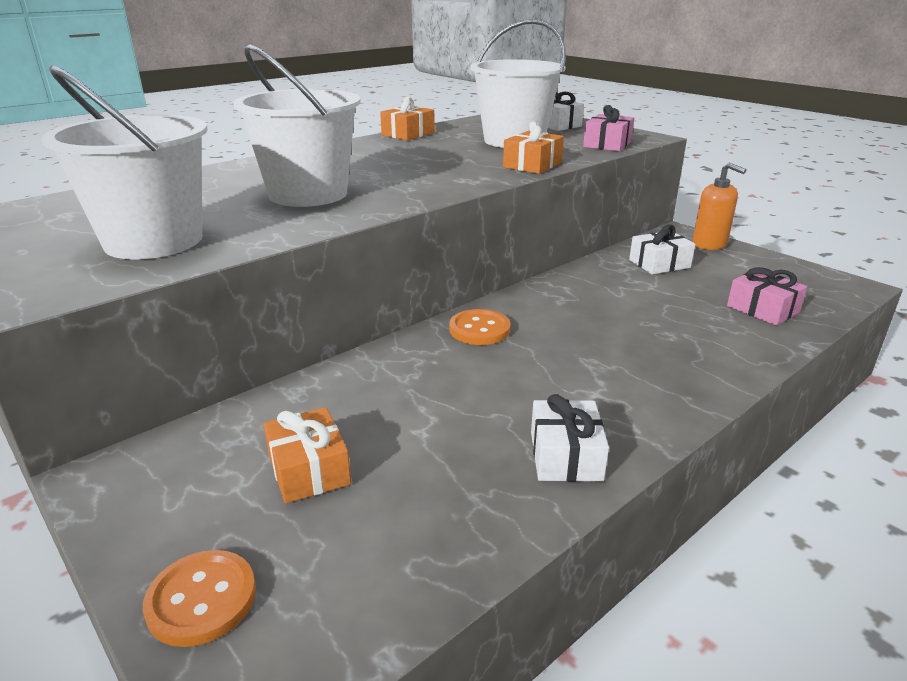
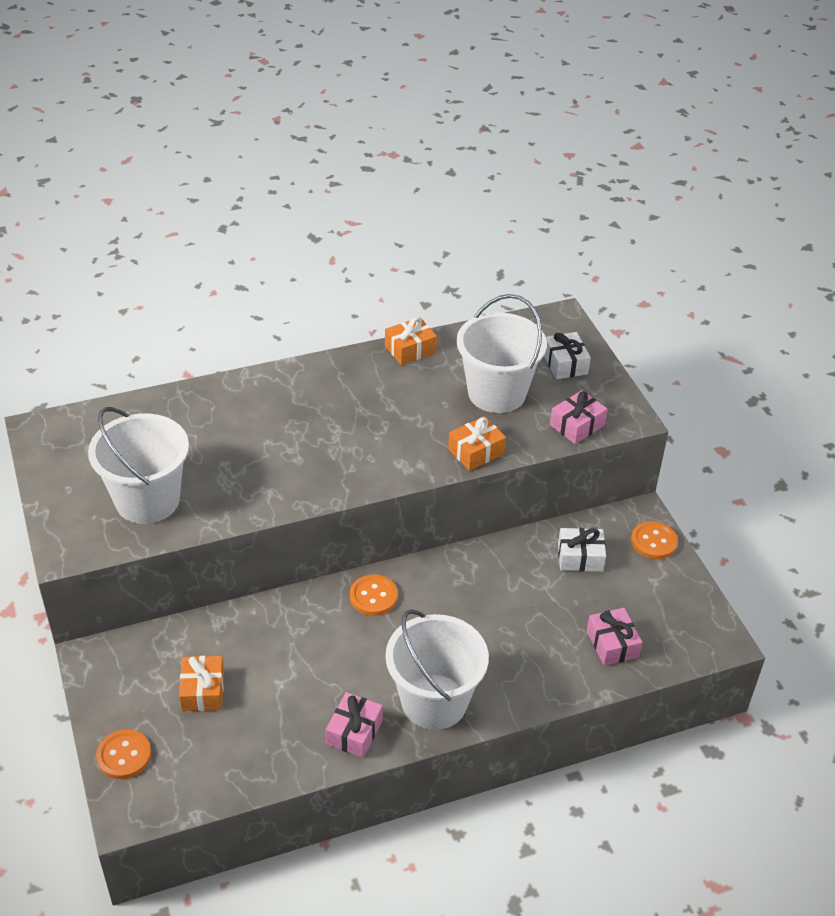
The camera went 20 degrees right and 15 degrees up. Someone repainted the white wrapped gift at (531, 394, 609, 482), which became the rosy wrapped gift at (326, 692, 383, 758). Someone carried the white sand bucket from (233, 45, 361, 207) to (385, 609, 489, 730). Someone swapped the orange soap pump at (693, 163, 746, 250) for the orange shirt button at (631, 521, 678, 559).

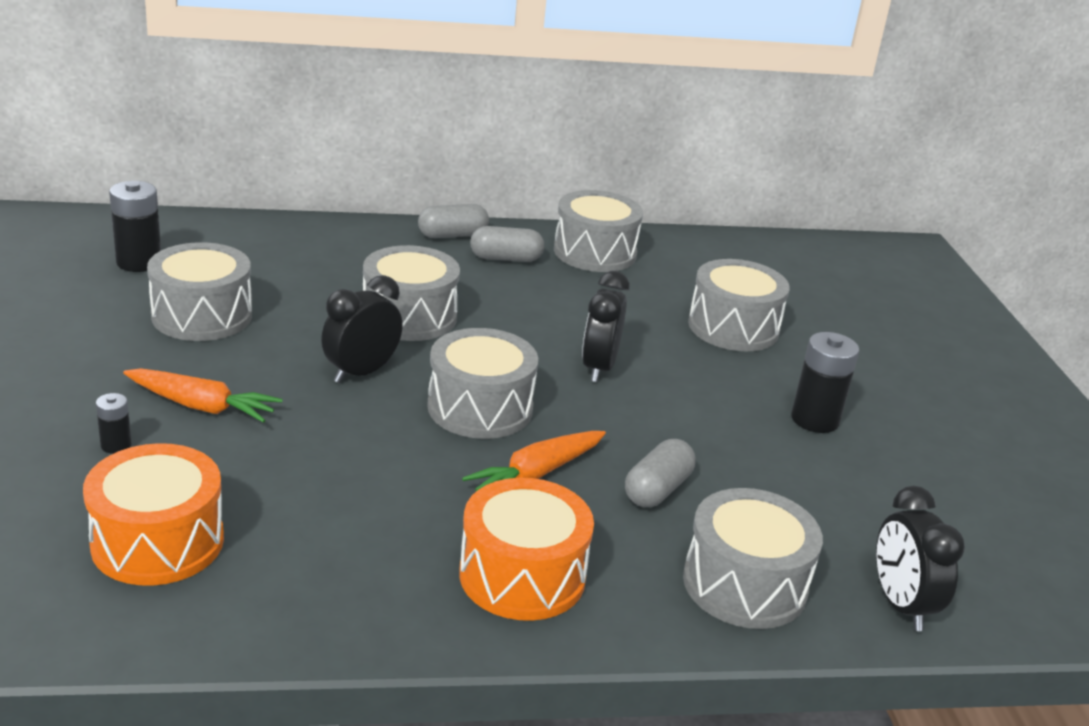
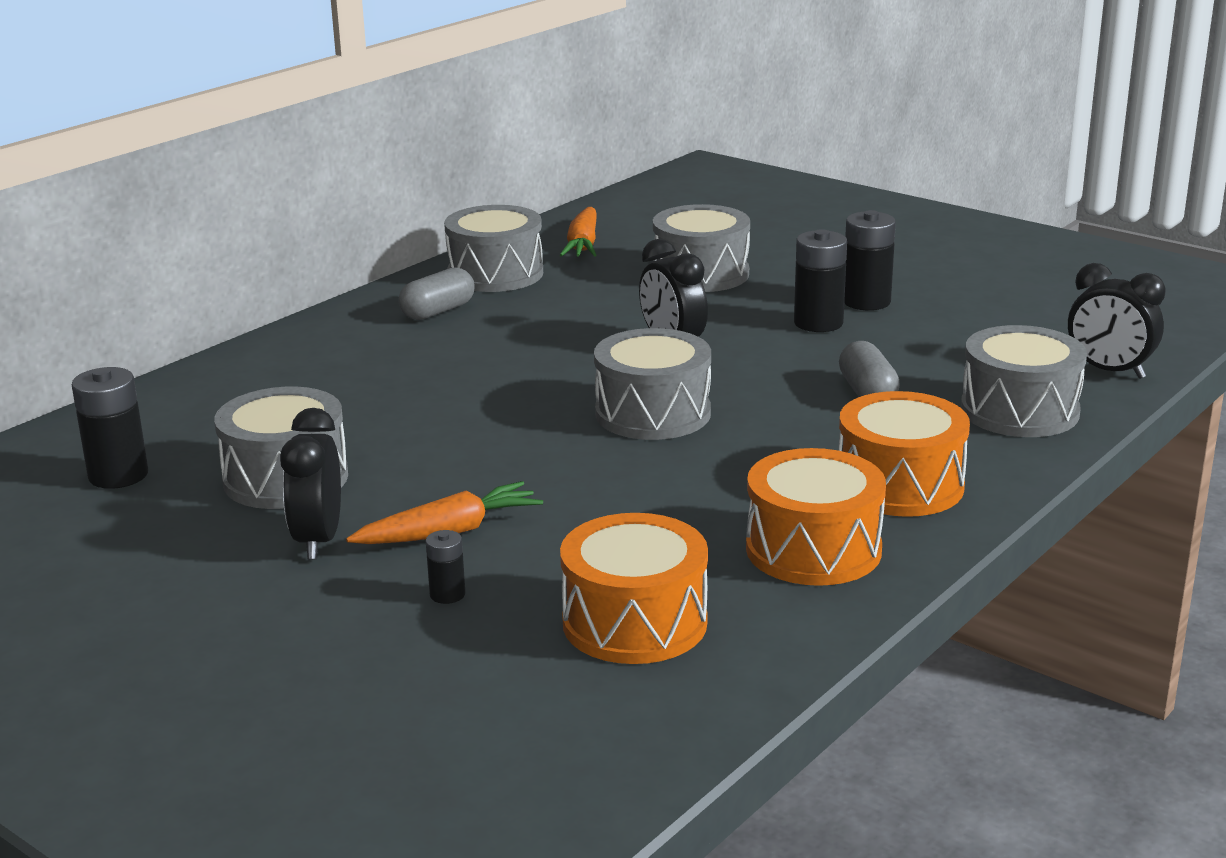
The camera went 40 degrees left and 5 degrees down. Someone carried the ebony alarm clock from (321, 275, 403, 383) to (280, 408, 341, 559). Someone carried the orange toy carrot from (462, 431, 606, 491) to (560, 207, 597, 257). Someone put down the orange toy drum at (746, 448, 886, 586). Someone put down the ebony AA battery at (794, 229, 847, 332). Someone took away the gray toy drum at (363, 245, 460, 341). Someone took away the gray capsule at (418, 204, 489, 238).

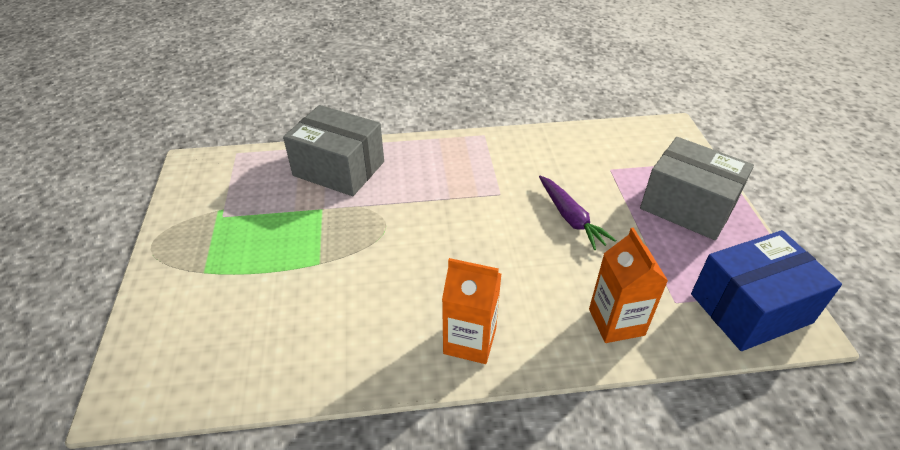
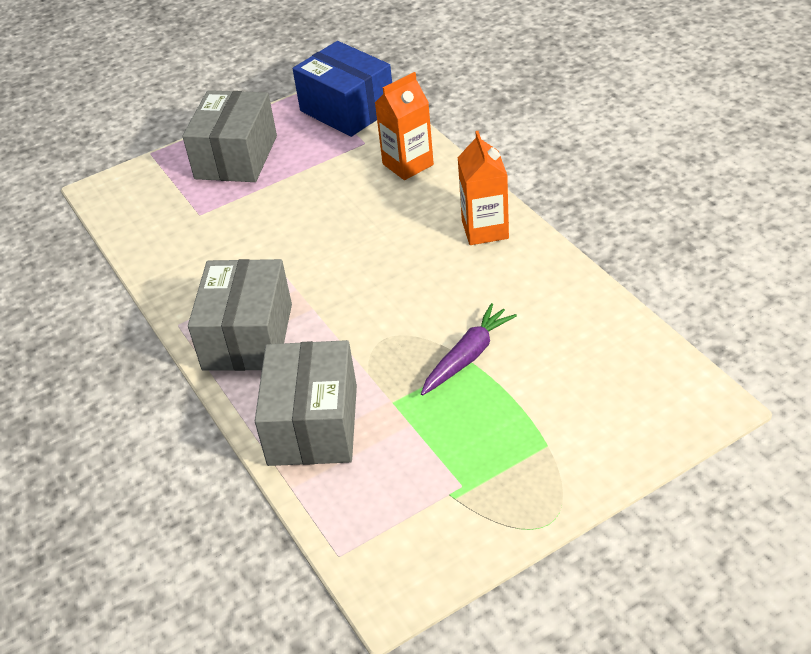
The camera went 110 degrees left and 0 degrees up. Someone put down the gray package at (188, 259, 292, 371). Someone carried the royal purple toy carrot from (539, 175, 616, 250) to (421, 303, 517, 396).

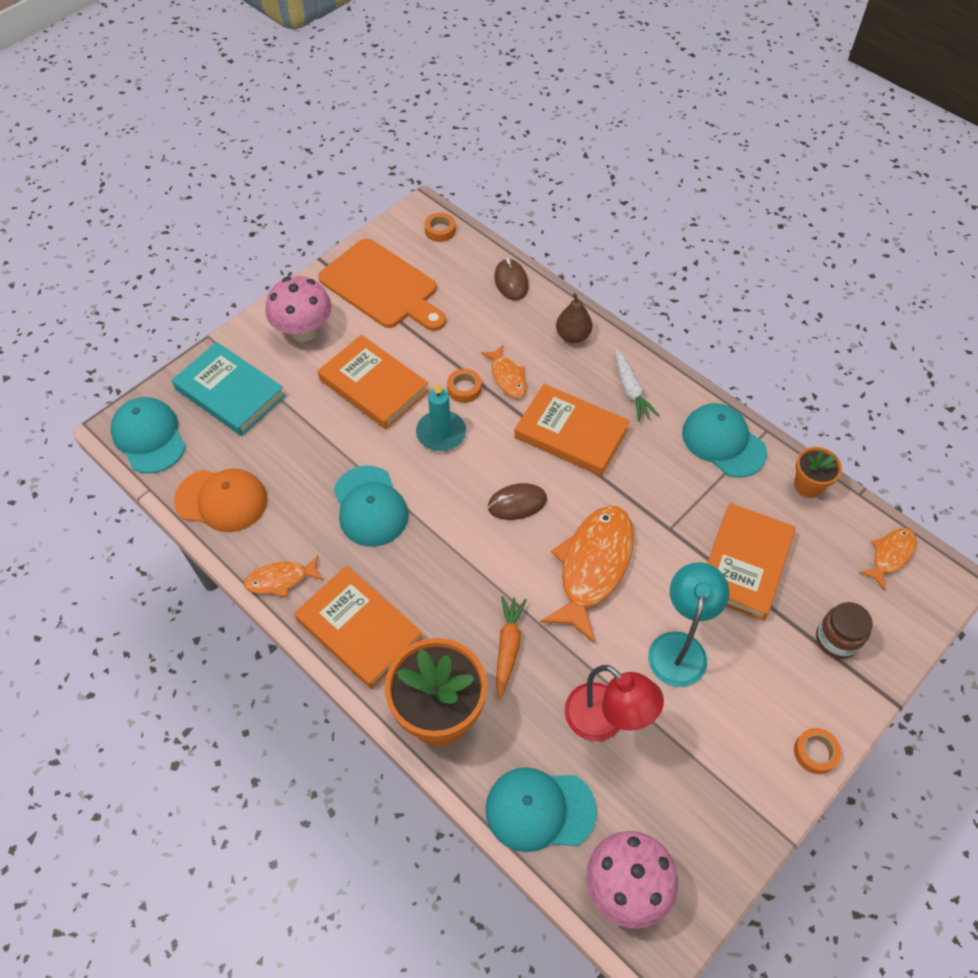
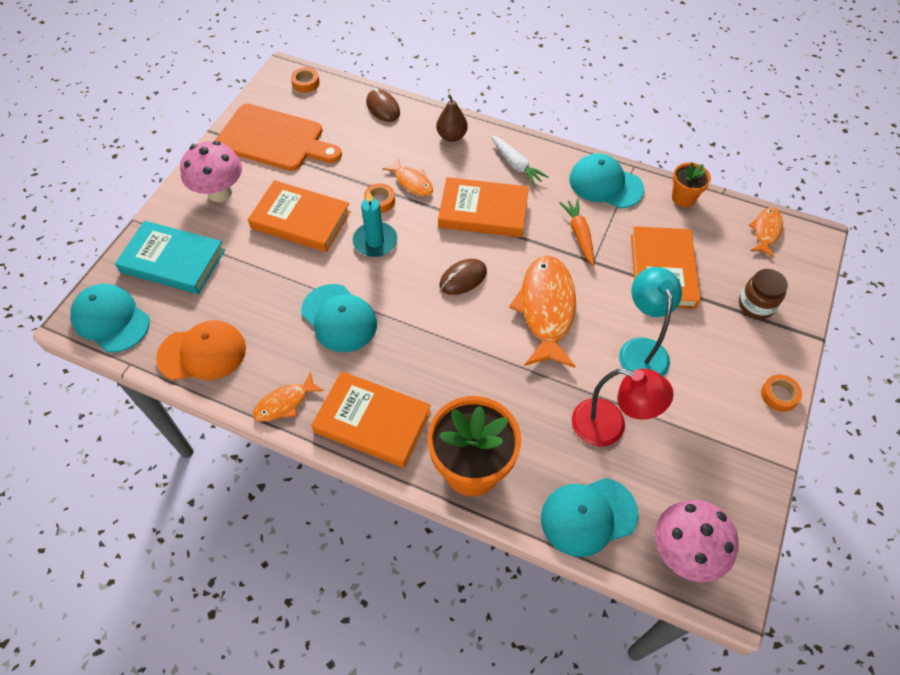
The camera went 20 degrees left and 0 degrees up. Someone carried the orange toy carrot from (496, 596, 527, 699) to (559, 199, 594, 266).

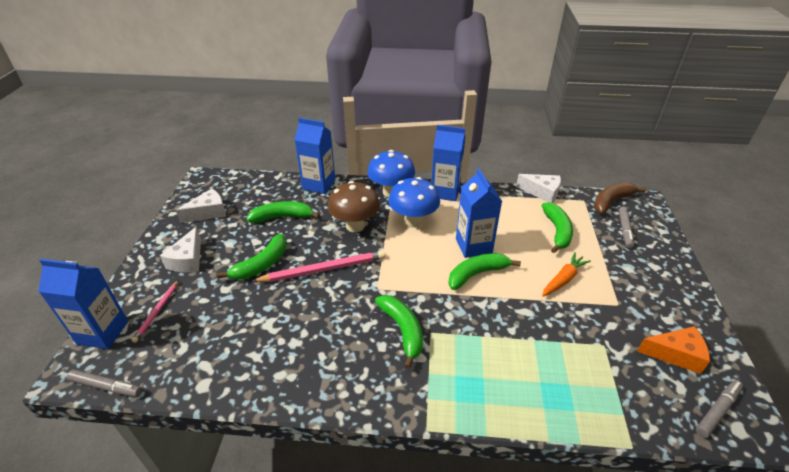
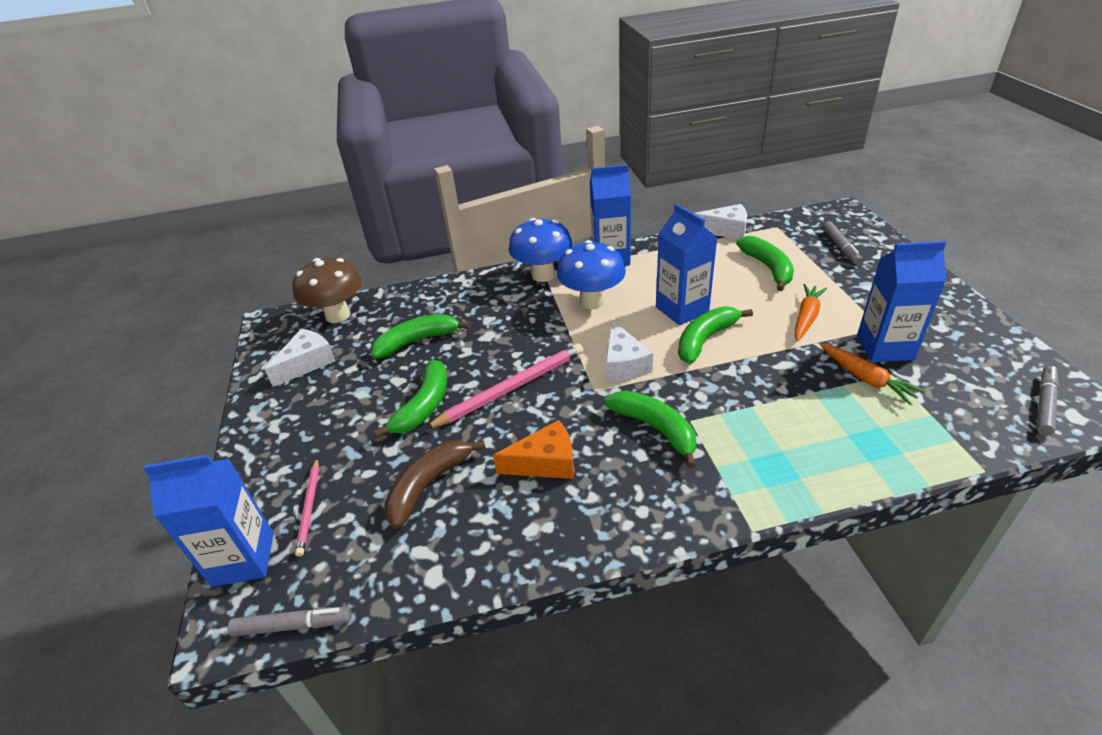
The camera went 15 degrees left and 0 degrees up. Someone carried the brown toadstool from (328, 181, 380, 232) to (293, 258, 362, 323). Someone carried the brown toy banana from (594, 183, 646, 214) to (384, 440, 486, 529). Someone carried the orange cheese from (637, 326, 710, 374) to (493, 420, 574, 479). Someone carried the white cheese from (160, 227, 201, 272) to (606, 320, 653, 381). Someone put down the orange toy carrot at (820, 344, 925, 405). Someone carried the blue juice carton from (295, 118, 335, 194) to (857, 241, 946, 362).

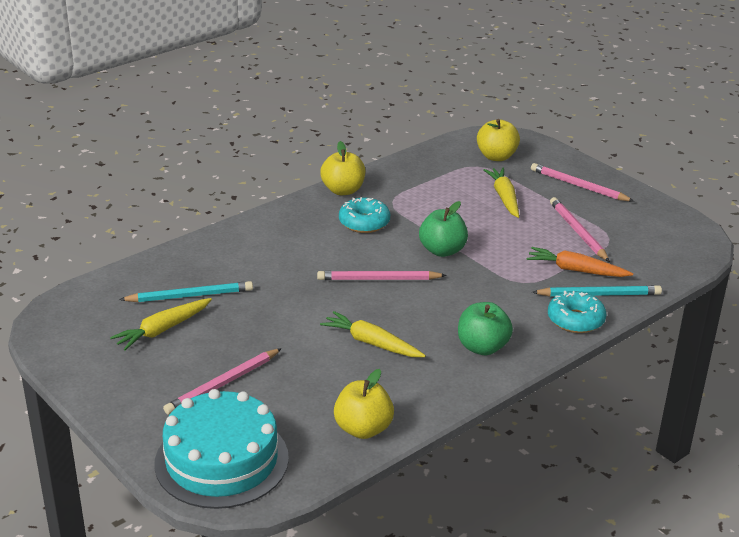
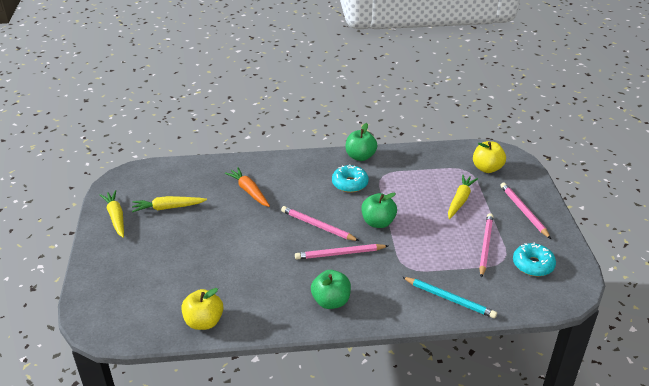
The camera went 35 degrees right and 5 degrees up. Someone carried the yellow toy carrot from (320, 311, 426, 357) to (99, 190, 124, 238). Someone carried the orange toy carrot from (526, 247, 633, 277) to (225, 167, 270, 207). Someone carried the rosy wooden pencil from (163, 348, 282, 415) to (295, 244, 388, 260). Someone repainted the yellow toy apple at (320, 141, 365, 195), which became the leaf-green toy apple at (346, 123, 377, 161). Someone carried the turquoise donut from (548, 291, 606, 333) to (513, 243, 556, 276). Someone took away the turquoise wooden pencil at (119, 281, 253, 302). Someone took away the turquoise cake at (154, 389, 289, 509).

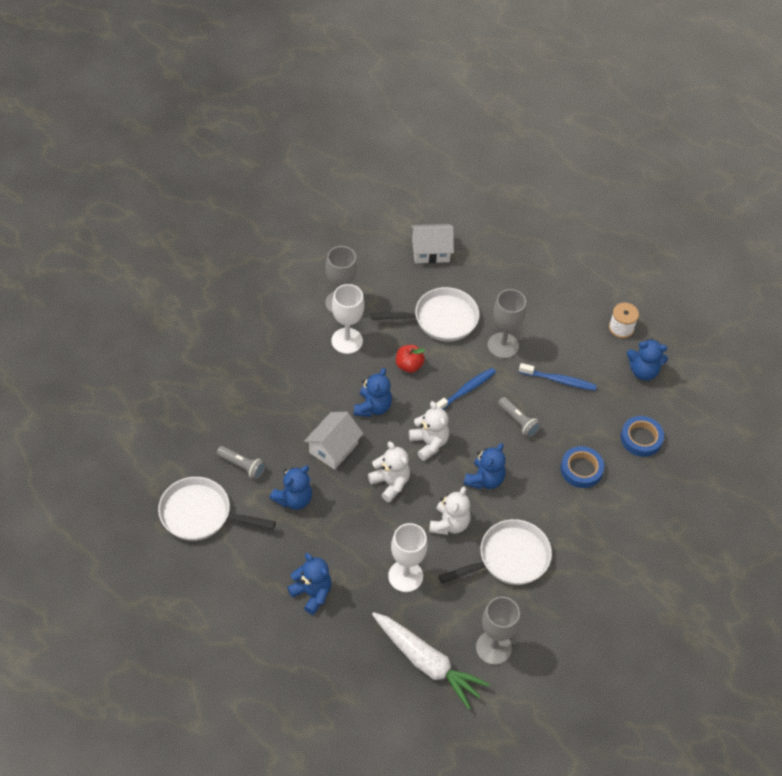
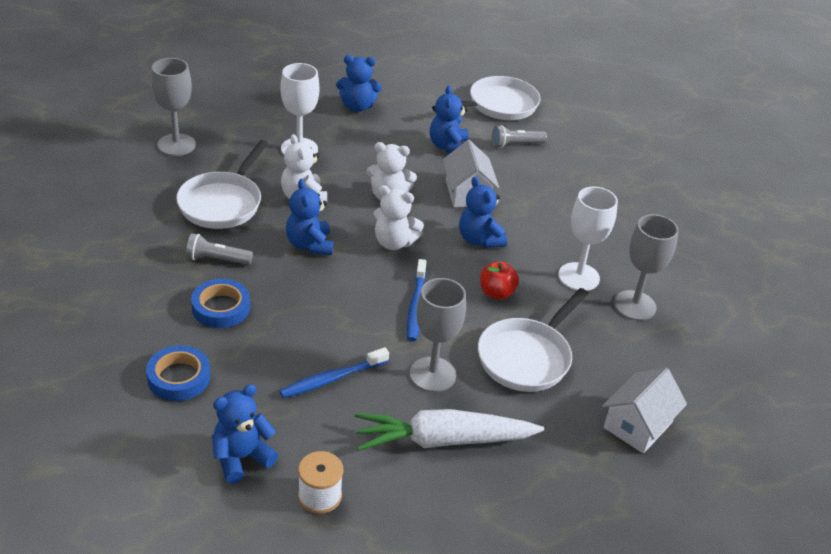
The camera went 135 degrees right and 15 degrees down. Someone carried the gray flashlight from (498, 397, 541, 438) to (186, 233, 253, 265). Someone carried the white toy carrot from (372, 612, 490, 709) to (355, 409, 544, 451).

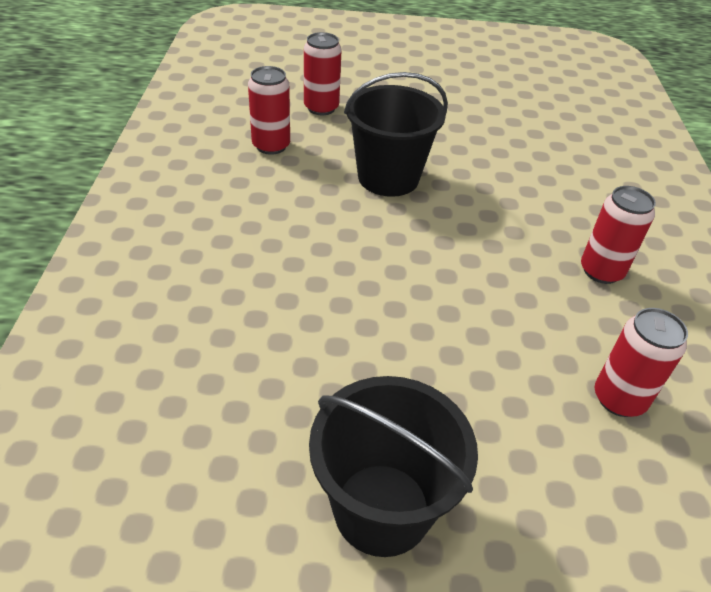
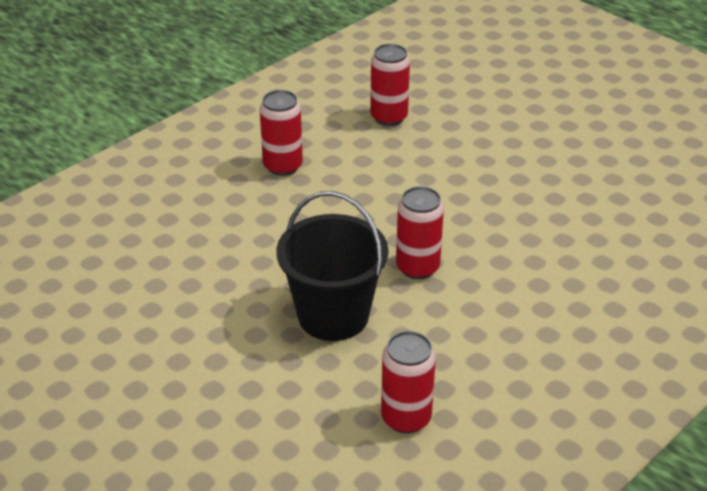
The camera went 135 degrees left and 5 degrees down. Someone carried the red soda can from (304, 32, 342, 115) to (396, 186, 444, 279). Someone took away the ebony sand bucket at (309, 376, 478, 557).

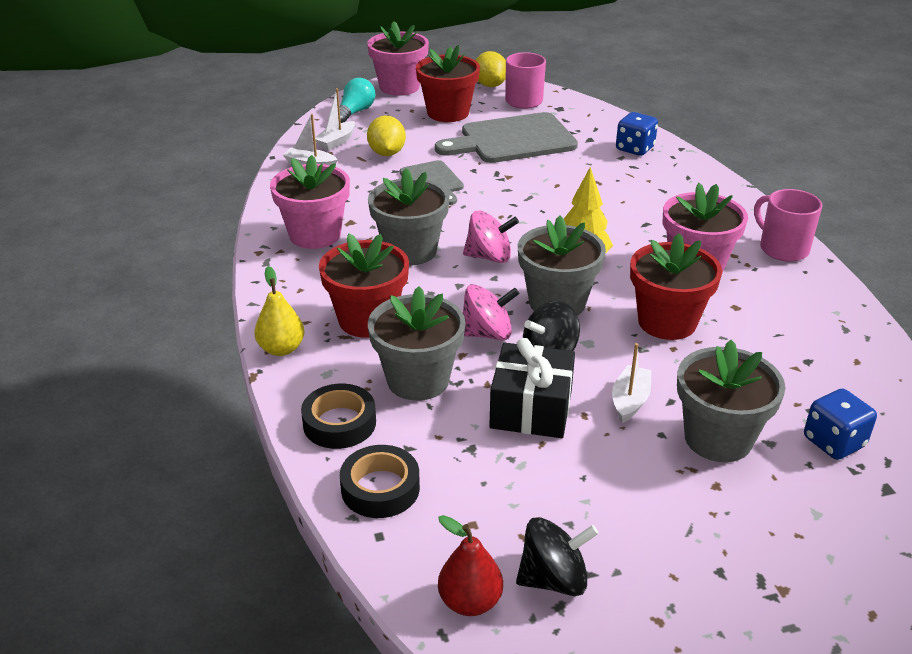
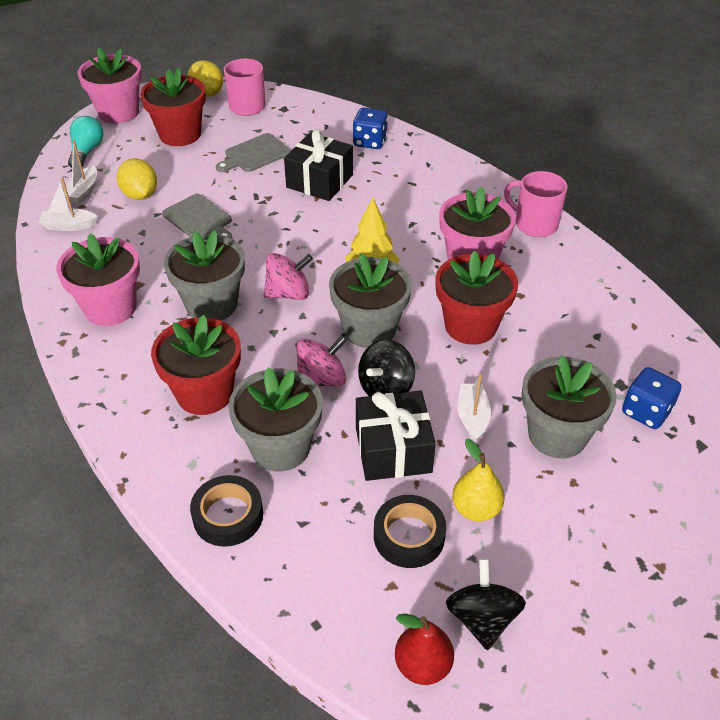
The camera went 20 degrees left and 10 degrees up. Someone scaled the gray bread board at (435, 112, 578, 163) by 0.57. Someone put down the ebony wrapped gift at (284, 129, 353, 201). Someone carried the ebony sticky tape from (340, 445, 420, 518) to (374, 495, 446, 568). Someone rotated the ebony whirligig at (516, 517, 599, 596) by 60 degrees counterclockwise. Someone carried the yellow pear fruit from (254, 266, 304, 356) to (452, 439, 505, 522).

